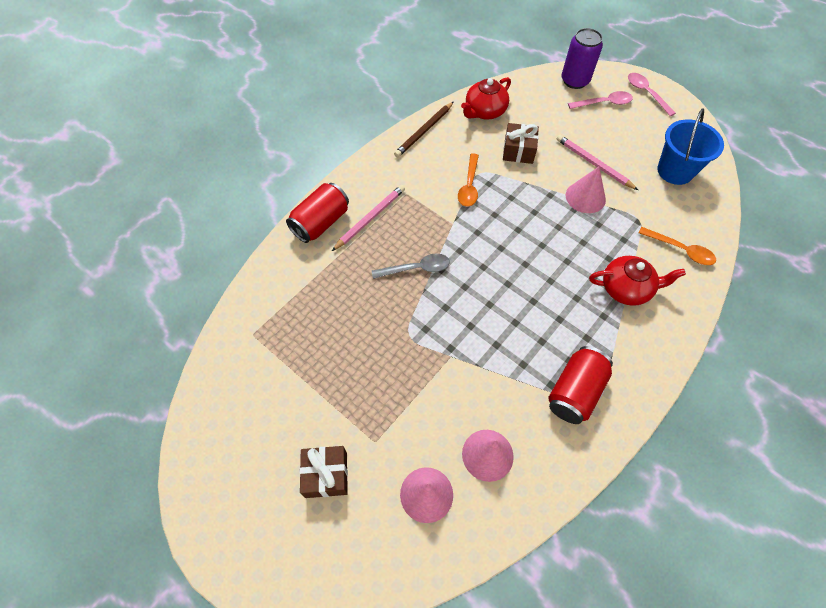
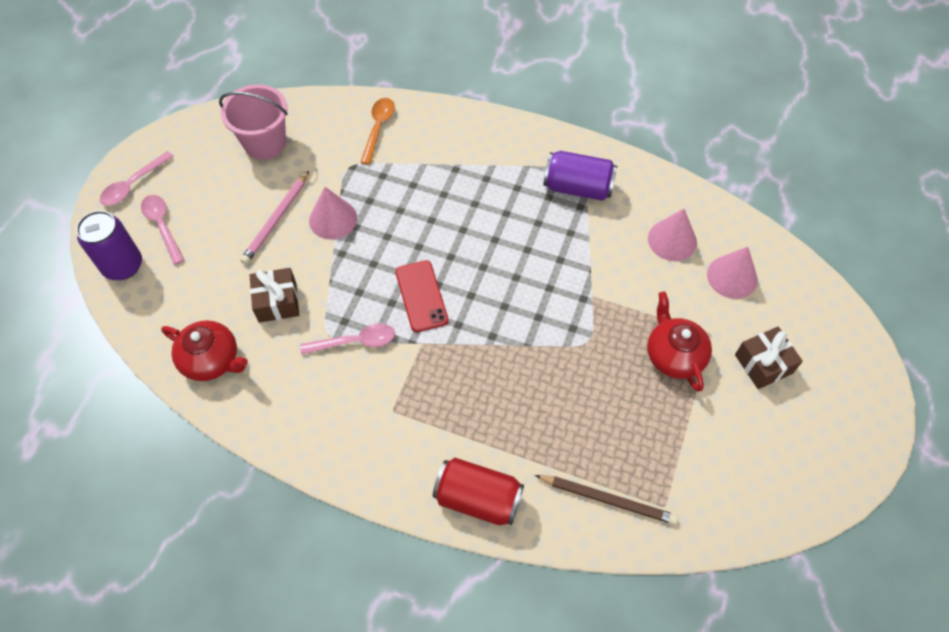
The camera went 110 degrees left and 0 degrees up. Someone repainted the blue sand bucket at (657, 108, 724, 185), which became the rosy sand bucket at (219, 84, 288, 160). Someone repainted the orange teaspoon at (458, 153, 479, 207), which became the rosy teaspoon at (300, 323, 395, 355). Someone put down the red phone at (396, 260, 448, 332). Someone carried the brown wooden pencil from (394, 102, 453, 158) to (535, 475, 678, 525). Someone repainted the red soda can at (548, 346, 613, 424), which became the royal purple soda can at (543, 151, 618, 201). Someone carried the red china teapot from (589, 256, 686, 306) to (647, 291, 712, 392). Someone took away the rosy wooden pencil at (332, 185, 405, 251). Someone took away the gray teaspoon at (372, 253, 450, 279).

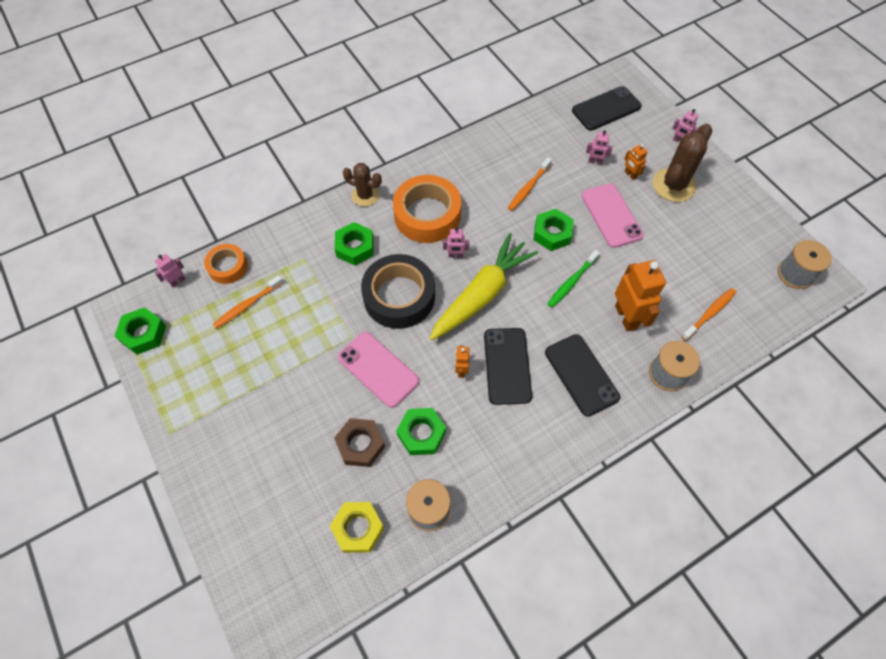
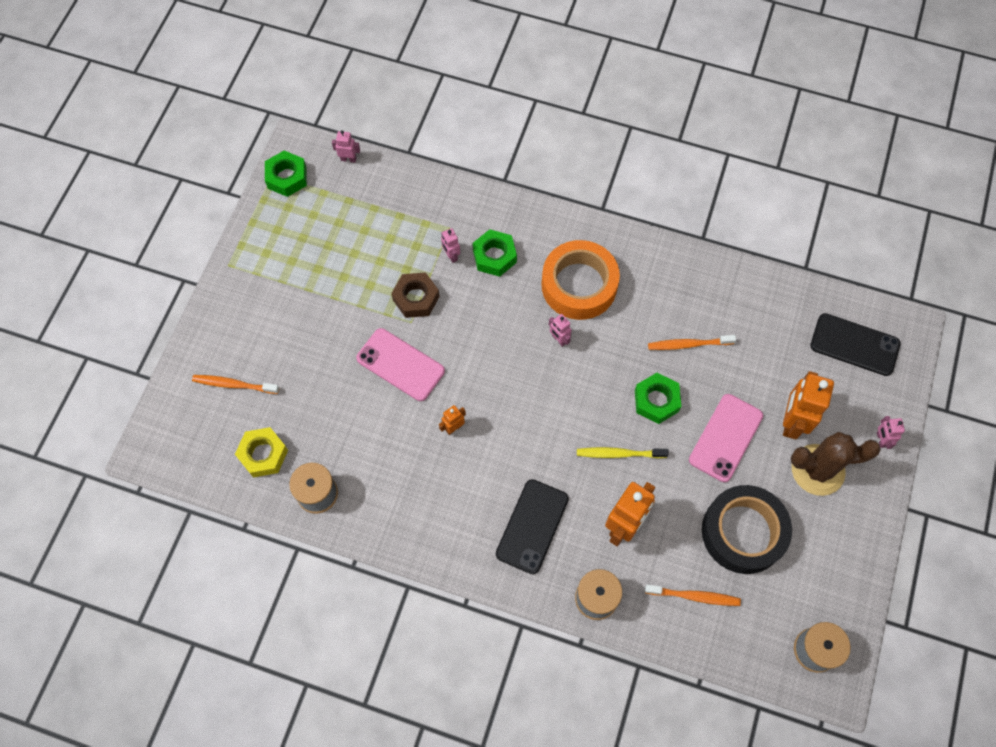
The camera went 50 degrees right and 5 degrees up. Someone carried the orange dental brush from (213, 275, 283, 329) to (192, 375, 279, 394). Someone rotated the rosy phone at (338, 332, 419, 408) by 60 degrees counterclockwise. Someone carried the brown hex nut from (334, 418, 385, 467) to (391, 273, 440, 318). Someone carried the rosy toy robot from (586, 130, 613, 165) to (441, 228, 460, 263). Someone repainted the leaf-green dental brush at (547, 250, 600, 308), which became the yellow dental brush at (577, 447, 669, 458). Someone carried the ebony sticky tape from (361, 254, 435, 329) to (702, 485, 792, 574). Someone scaled the orange toy robot at (625, 144, 648, 180) by 2.05. Someone took away the orange sticky tape at (204, 244, 248, 284). Someone took away the brown saguaro cactus at (343, 163, 382, 207). Someone took away the leaf-green hex nut at (396, 408, 446, 455). Someone took away the yellow toy carrot at (430, 233, 538, 340). Someone took away the ebony phone at (484, 328, 532, 405).

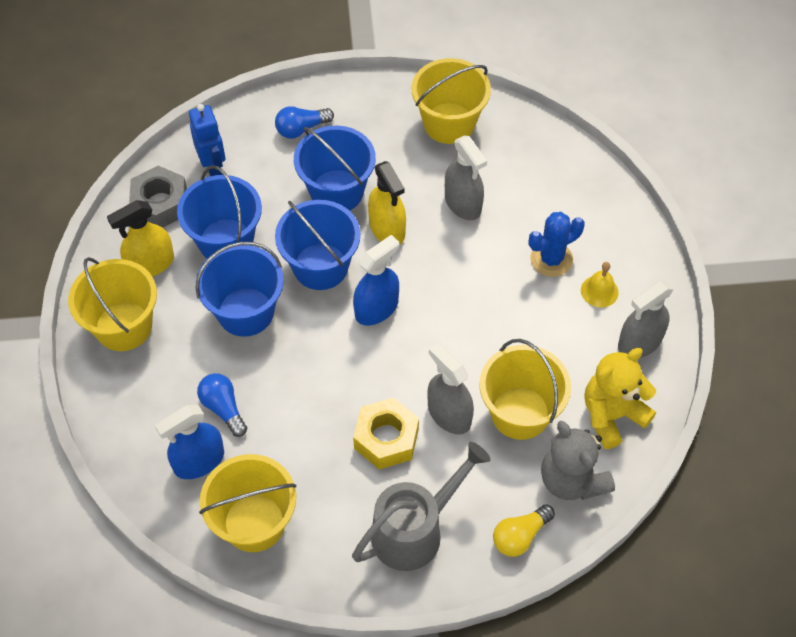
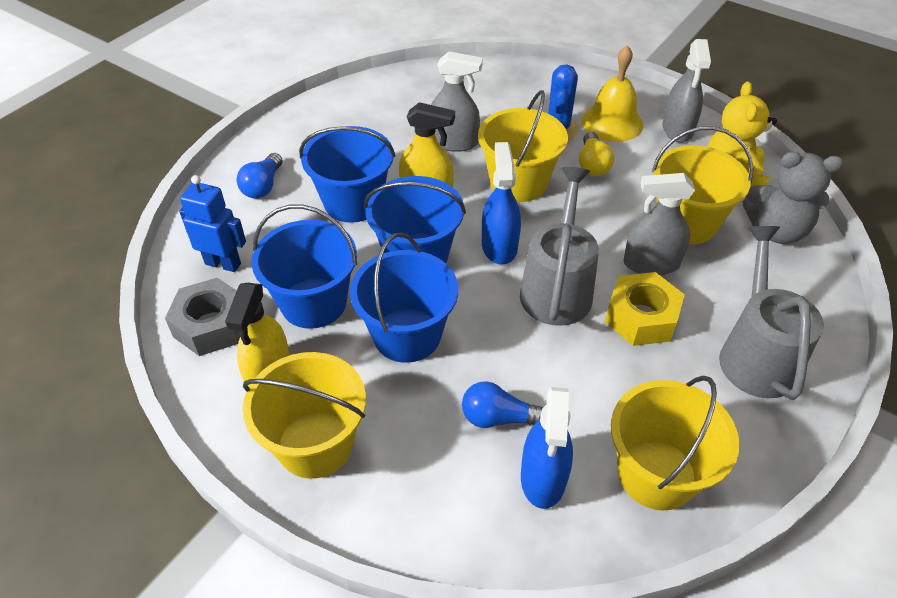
The camera went 50 degrees left and 10 degrees down. Someone carried the yellow sand bucket from (412, 58, 491, 144) to (478, 90, 568, 202). Someone put down the gray sprinkling can at (520, 167, 599, 326). Someone carried the yellow light bulb from (493, 504, 555, 557) to (579, 132, 614, 176). Someone scaled the yellow hand bell at (581, 262, 619, 308) by 1.73.

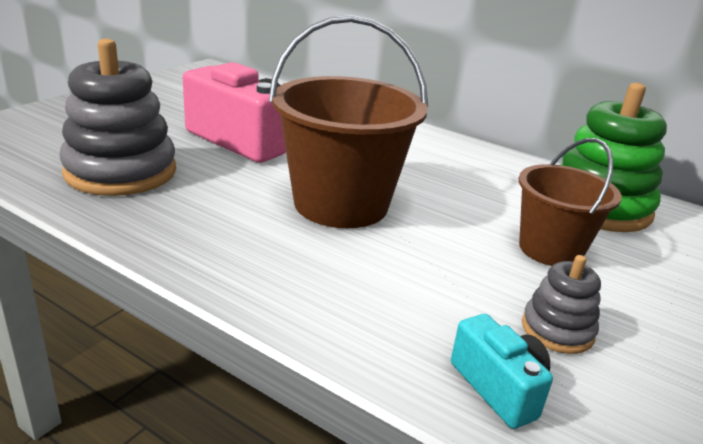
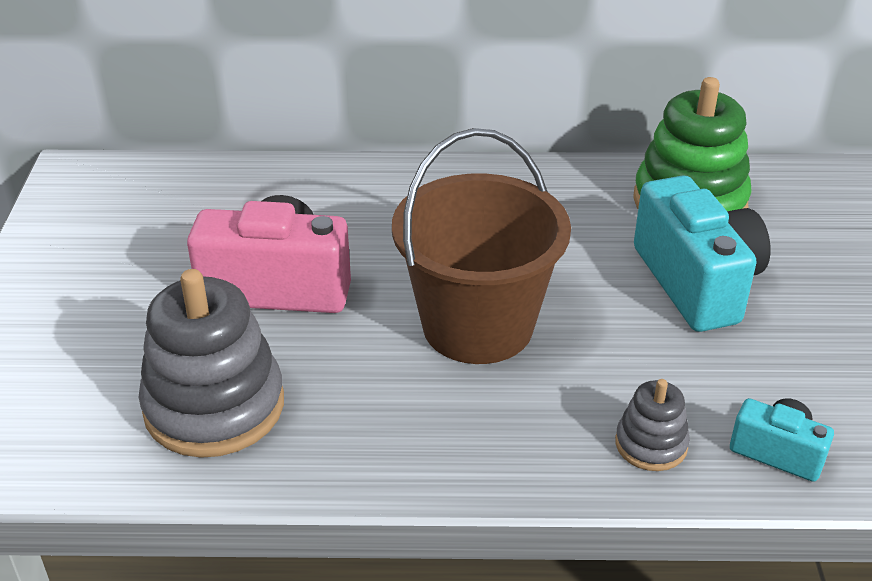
The camera went 30 degrees left and 10 degrees up. Someone carried the gray stacking rings from (522, 255, 601, 354) to (615, 379, 690, 471). Someone swapped the brown sand bucket at (518, 138, 622, 266) for the turquoise camera at (634, 175, 771, 332).

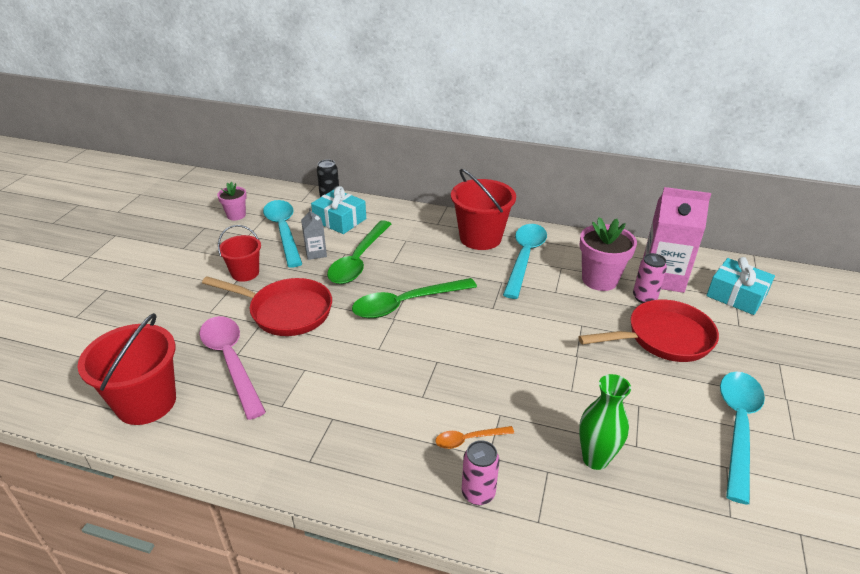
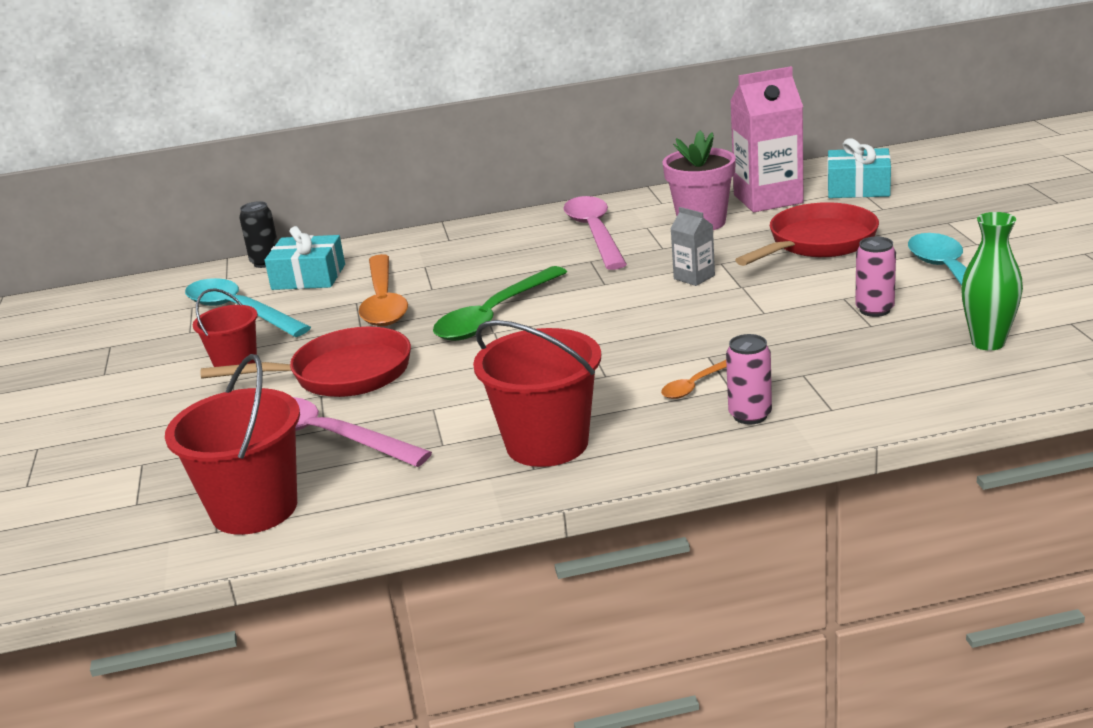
The camera went 25 degrees left and 10 degrees down. Someone repainted the leaf-green teaspoon at (327, 220, 391, 284), which became the orange teaspoon at (359, 254, 408, 326). Someone carried the red sand bucket from (451, 169, 516, 250) to (473, 320, 601, 467). Someone repainted the turquoise teaspoon at (503, 224, 547, 299), which became the rosy teaspoon at (563, 196, 627, 270). Someone carried the gray juice carton from (301, 208, 327, 260) to (671, 207, 715, 286). Someone carried the rosy soda can from (633, 253, 667, 303) to (855, 237, 896, 317). Someone carried the leaf-green tall vase from (579, 374, 631, 470) to (961, 212, 1023, 350). Someone took away the rosy potted plant at (217, 182, 247, 220).

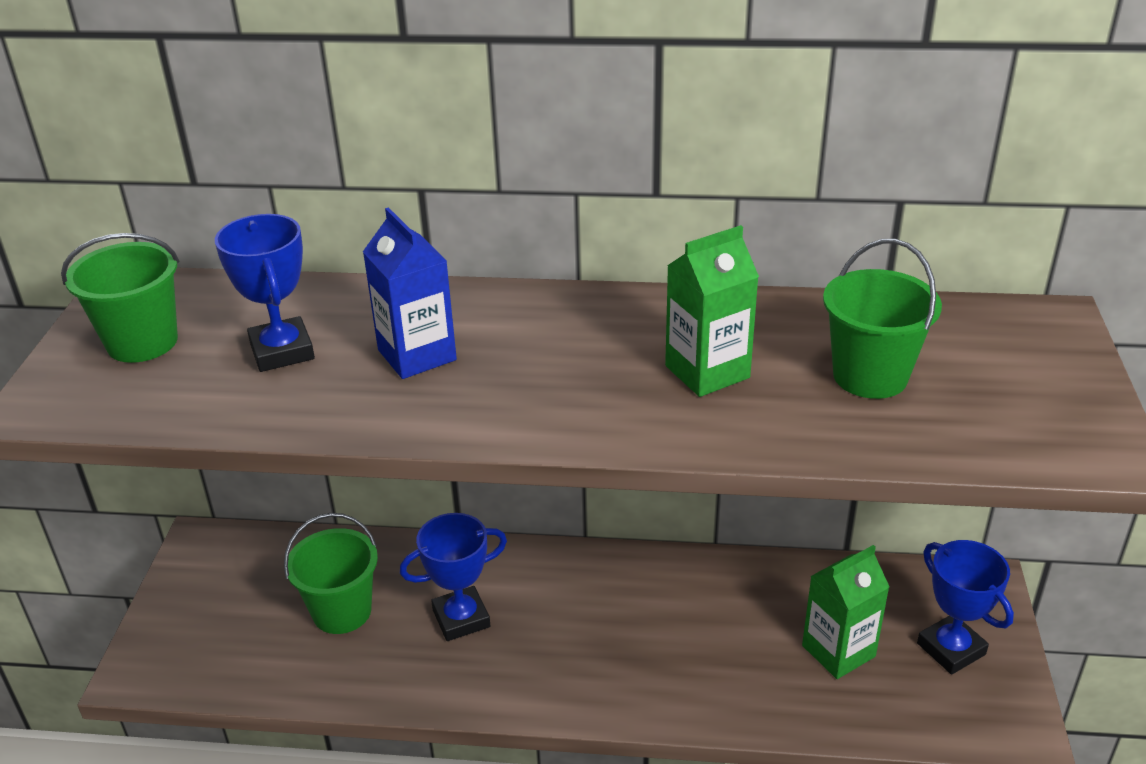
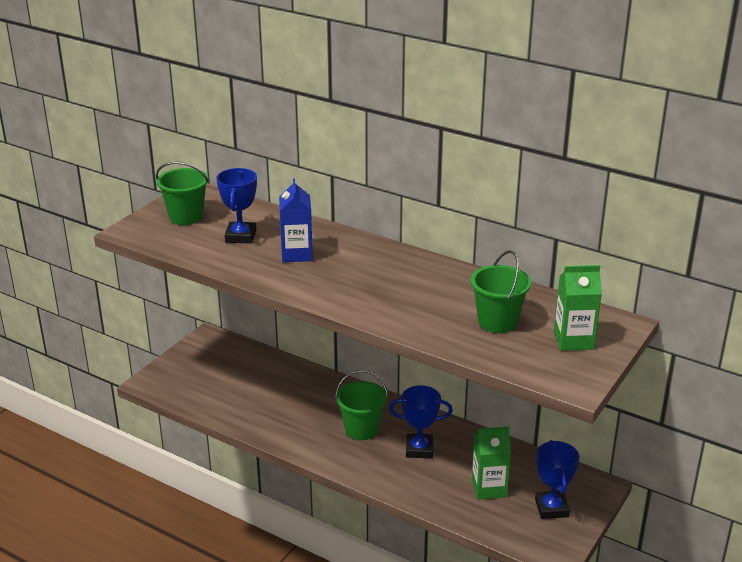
The camera went 25 degrees right and 5 degrees down. Someone carried the leaf-green sand bucket from (284, 513, 378, 634) to (335, 370, 388, 440). Someone carried the blue prize cup from (400, 513, 507, 641) to (389, 385, 453, 458). Someone carried the leaf-green juice carton from (665, 225, 759, 397) to (554, 265, 602, 351).

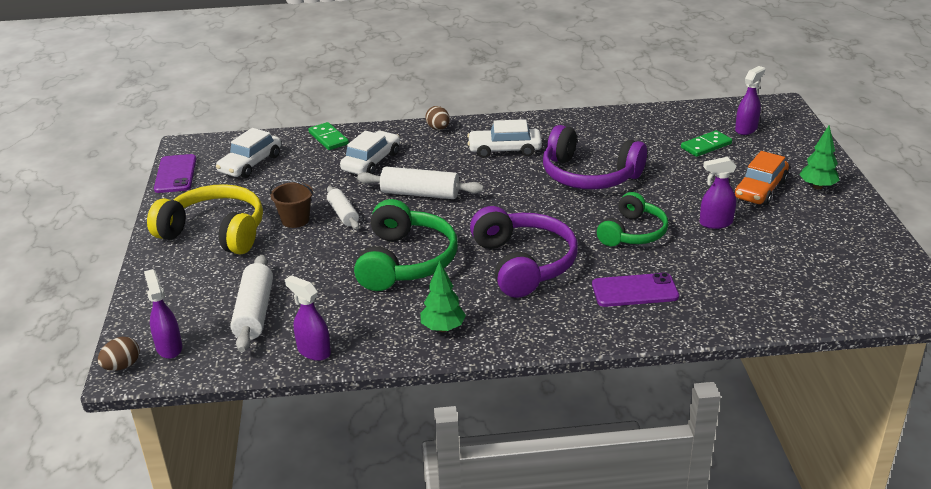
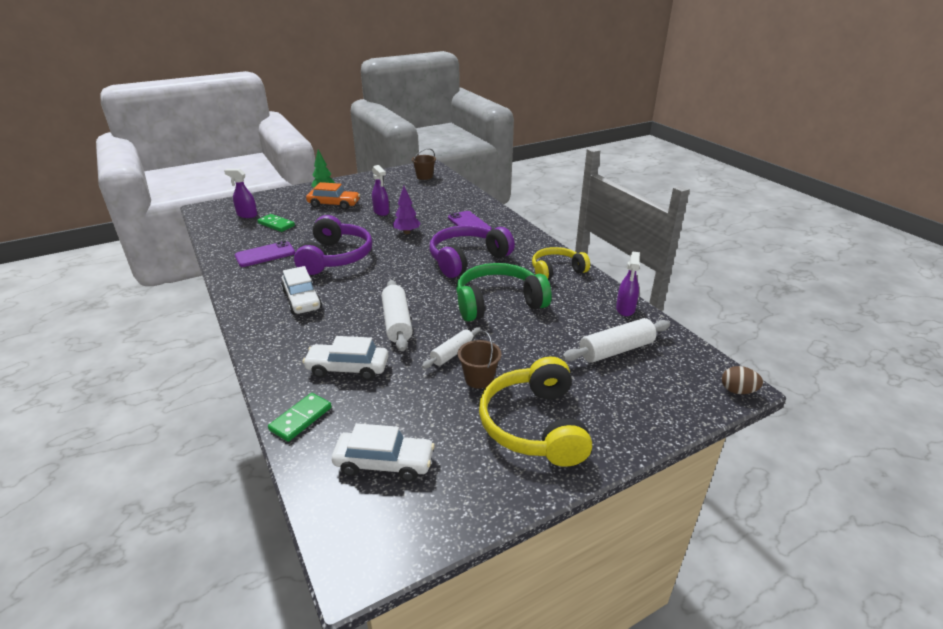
The camera went 115 degrees left and 0 degrees up. Someone carried the royal purple phone from (154, 154, 196, 193) to (235, 241, 295, 267). Someone swapped the leaf-green headphones at (597, 192, 668, 246) for the royal purple fir tree at (393, 186, 420, 234). Someone put down the brown sand bucket at (412, 148, 436, 180). Someone swapped the leaf-green fir tree at (420, 261, 466, 332) for the yellow headphones at (532, 247, 590, 280). Someone took away the royal purple spray bottle at (144, 269, 182, 359). Someone took away the brown egg shape at (425, 106, 450, 130).

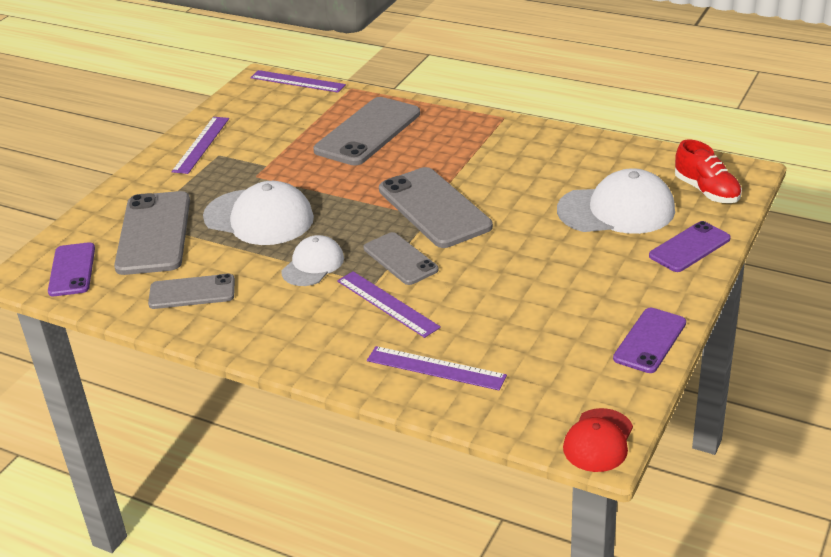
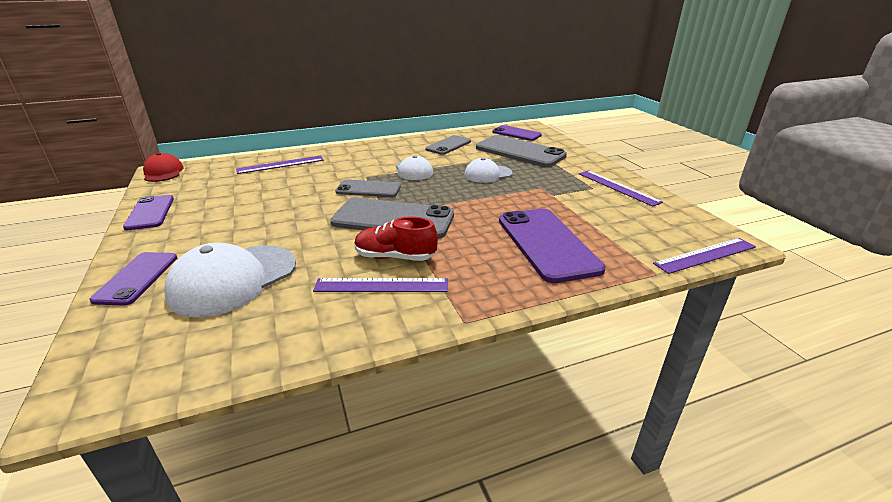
The camera went 130 degrees right and 5 degrees down. Someone carried the royal purple measuring stick from (337, 271, 441, 338) to (313, 278, 448, 292). Someone carried the red sneaker from (675, 140, 742, 203) to (354, 216, 438, 261). Someone scaled the white cap at (203, 181, 314, 245) by 0.59. Someone repainted the gray phone at (313, 97, 420, 165), which became the royal purple phone at (499, 208, 606, 283).

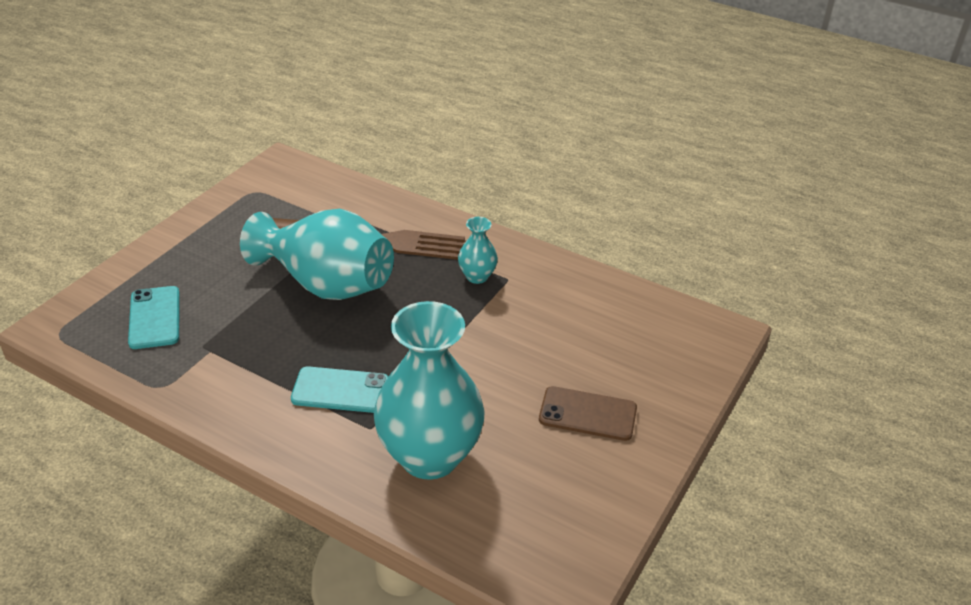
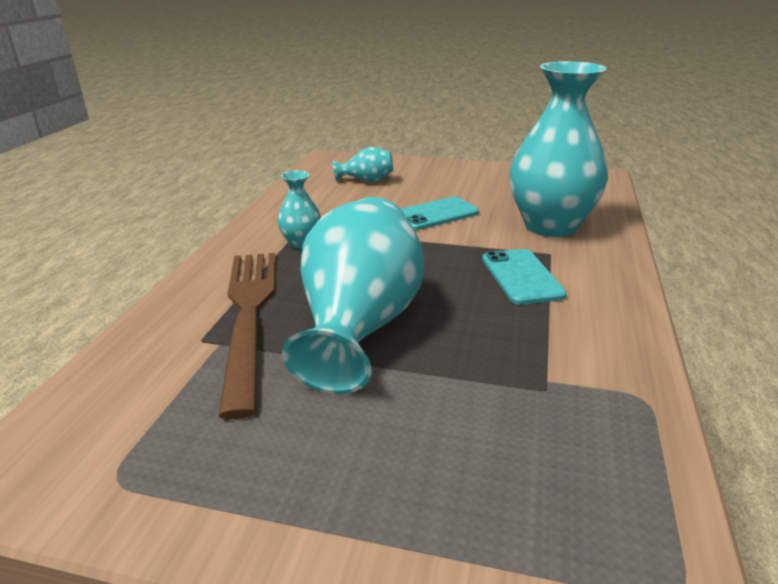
The camera went 105 degrees left and 10 degrees down. Someone put down the turquoise tall vase at (333, 147, 393, 182). Someone carried the turquoise phone from (128, 286, 180, 349) to (401, 197, 479, 230). Someone took away the brown phone at (539, 386, 637, 441).

